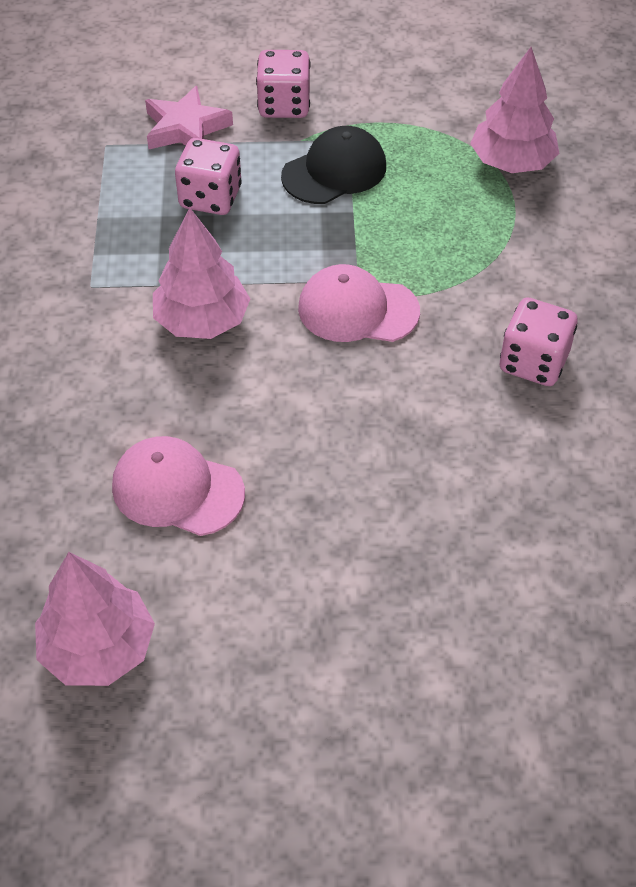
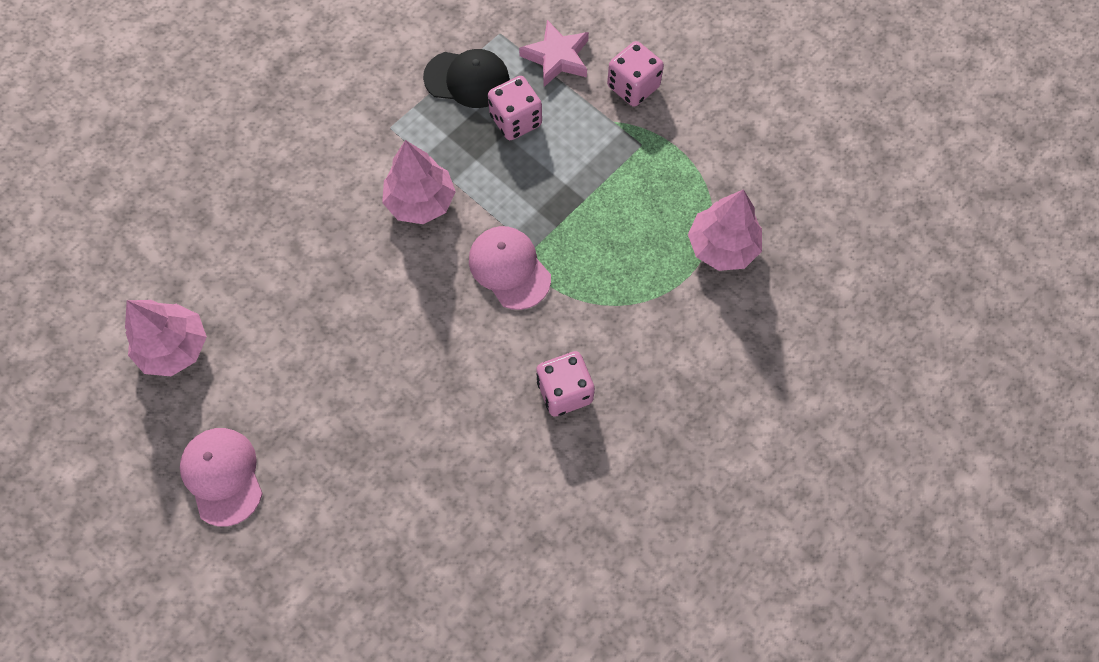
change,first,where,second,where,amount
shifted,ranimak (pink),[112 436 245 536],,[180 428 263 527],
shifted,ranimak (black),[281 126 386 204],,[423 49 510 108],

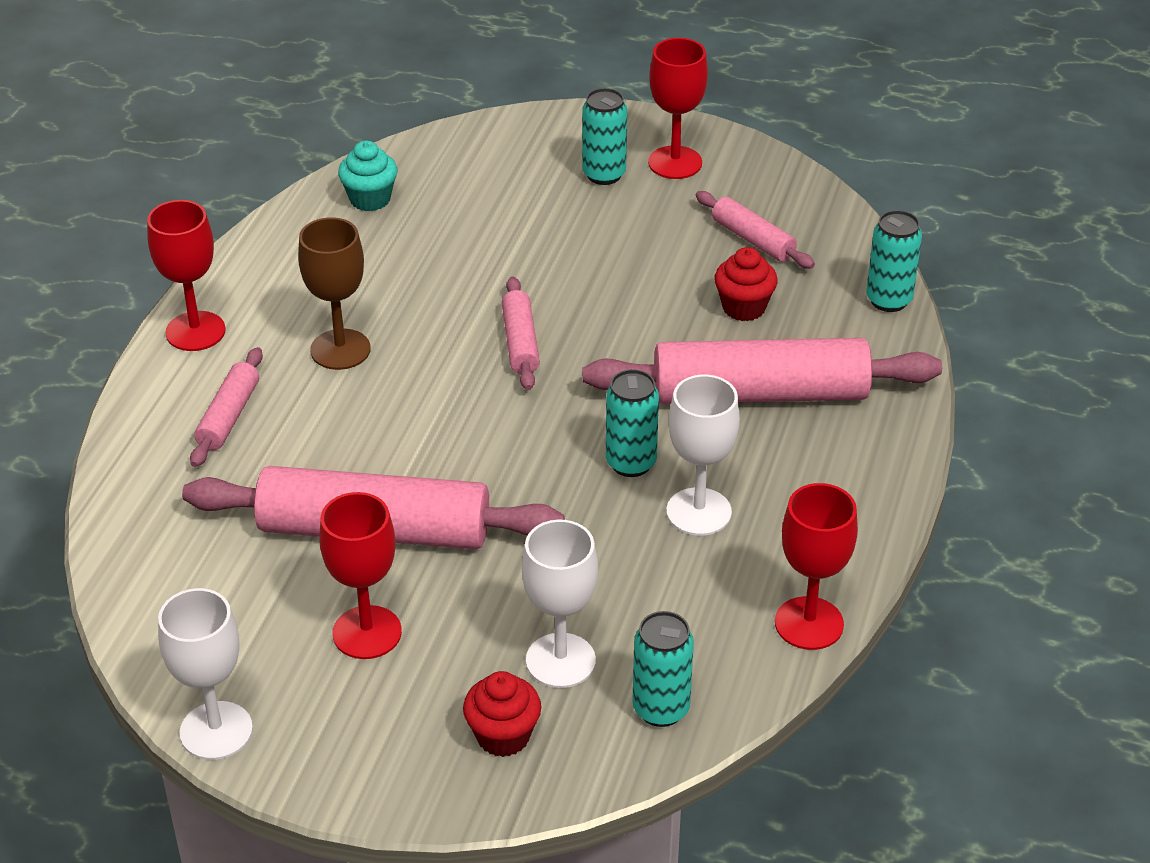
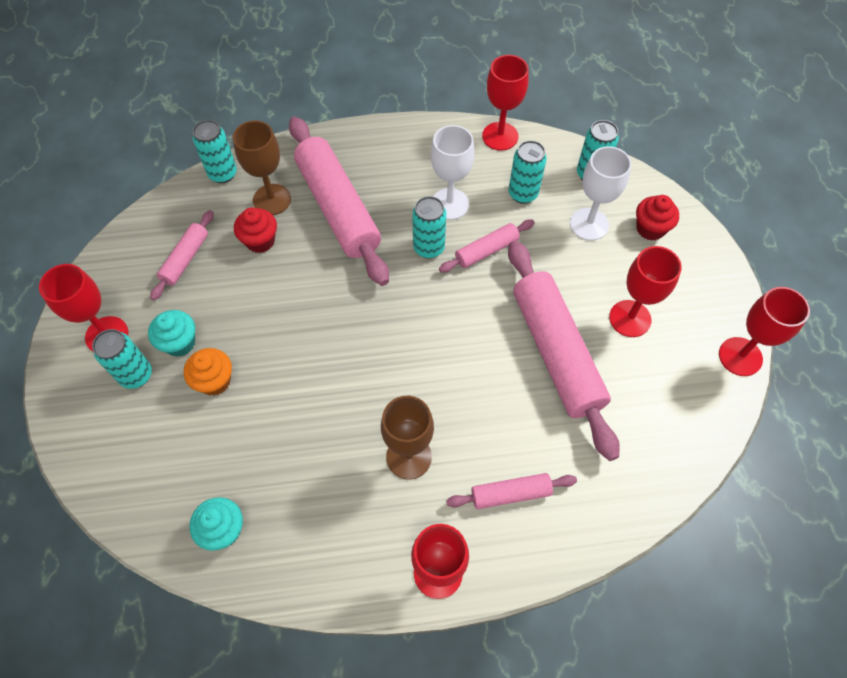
change,first,where,second,where,amount
new,,,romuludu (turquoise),[148 310 195 357],
new,,,romuludu (orange),[184 348 232 396],
new,,,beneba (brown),[233 120 291 215],
new,,,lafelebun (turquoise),[509 140 547 204],
shifted,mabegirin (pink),[502 276 540 390],,[439 219 535 273],
repainted,beneba (white),[158 588 253 760],beneba (red),[719 287 810 376],

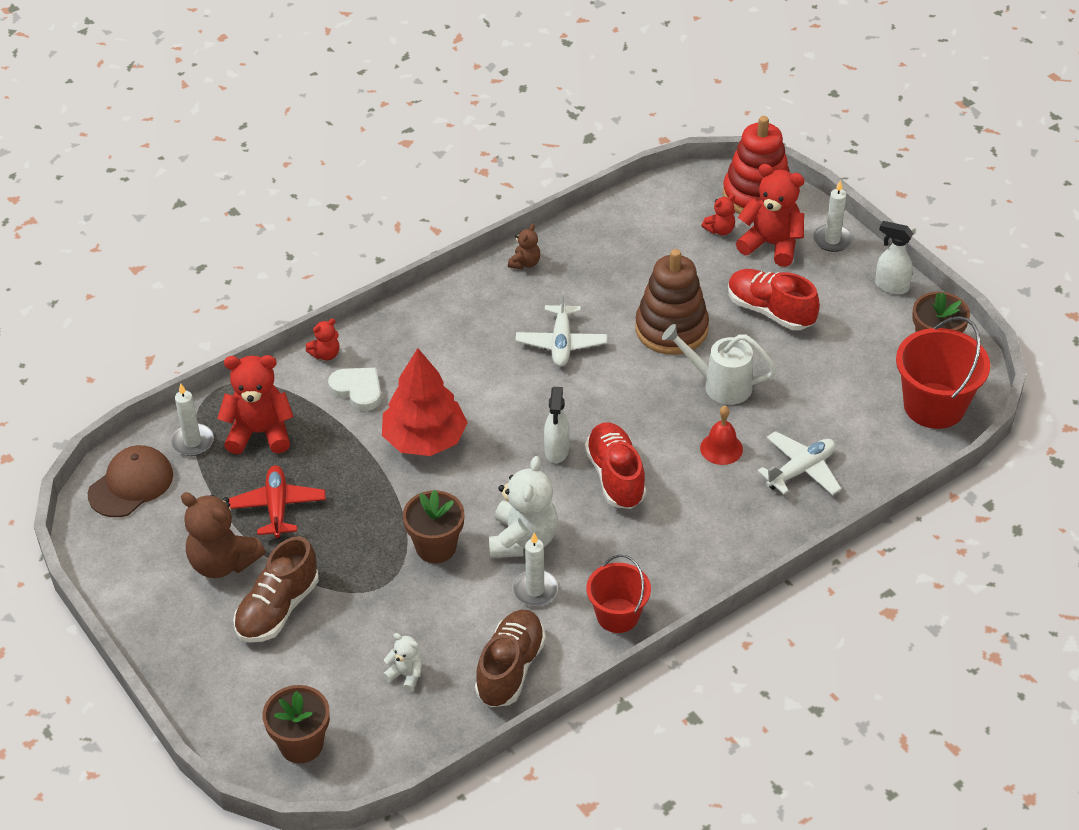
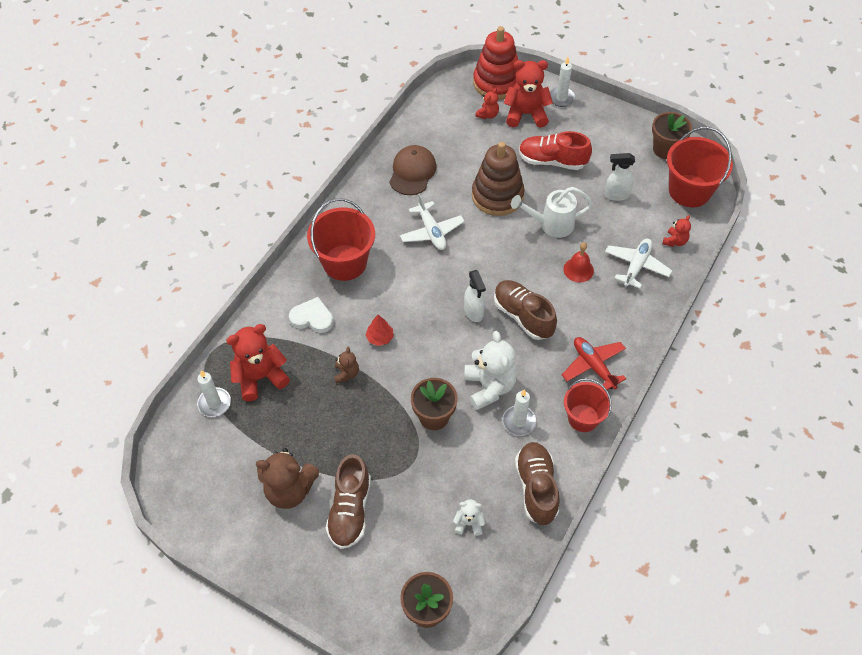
change,first,where,second,where,amount
new,,,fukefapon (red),[307 198 375 281],
shifted,ranimak (brown),[88 445 173 517],,[390 145 437 195],
shifted,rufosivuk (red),[229 465 326 539],,[562 337 626 390],
shifted,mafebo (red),[306 319 339 361],,[663 215 691 247],
shifted,mafebo (brown),[508 224 540 269],,[334 347 359 383],
shifted,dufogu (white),[875 221 914 295],,[605 153 635 201],
repainted,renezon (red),[585 422 646 509],renezon (brown),[494 280 557 340],
scaled,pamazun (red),[382 348 468 456],,[366 315 394 346],x0.44

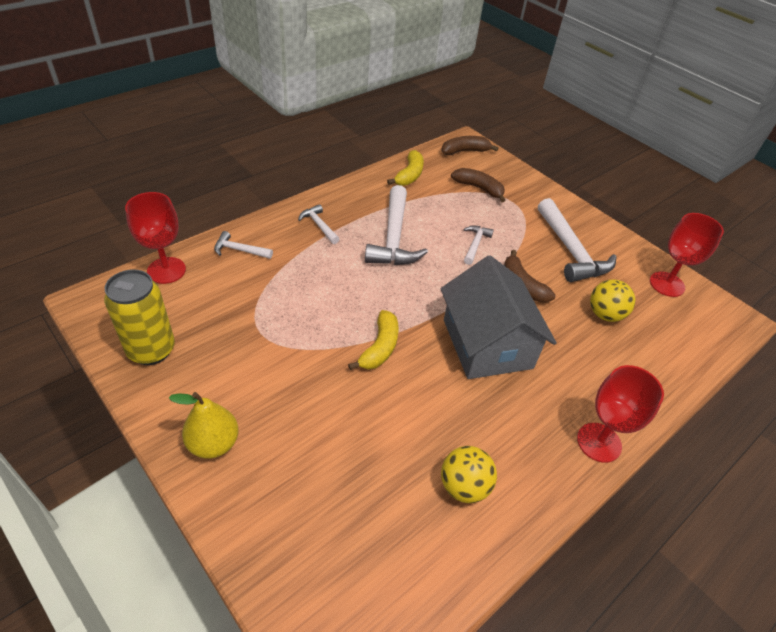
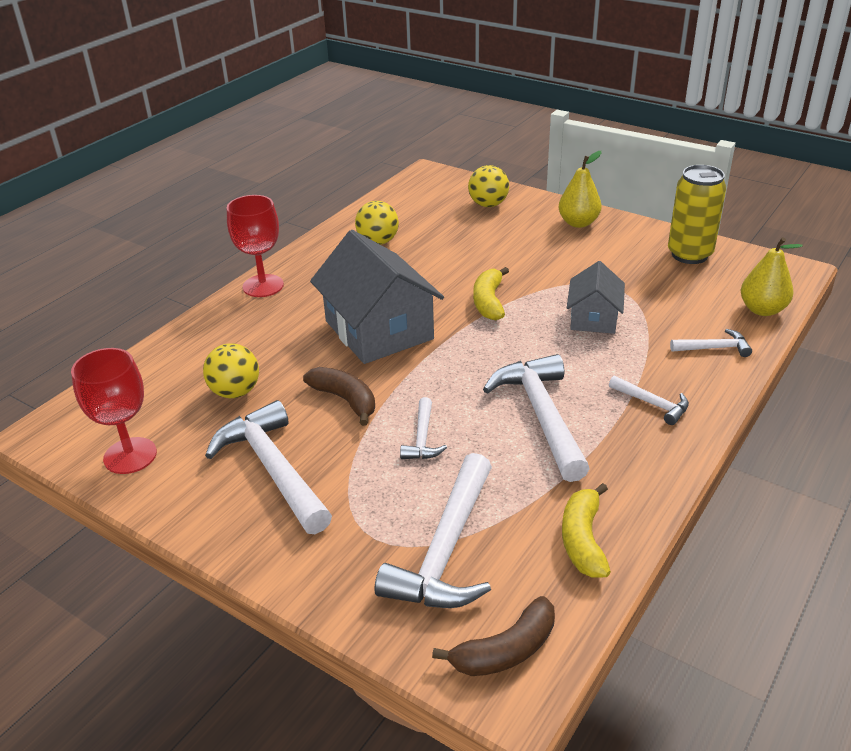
change,first,where,second,where,amount
new,,,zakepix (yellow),[468 165 509 207],
new,,,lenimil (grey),[567 261 625 334],
swapped,beneba (red),[125 192 186 284],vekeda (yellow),[740 237 802 316],
swapped,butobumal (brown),[451 168 506 203],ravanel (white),[375 453 492 608],

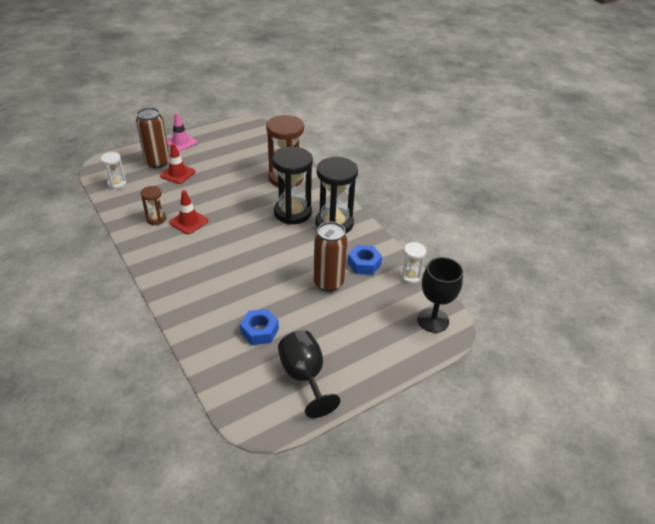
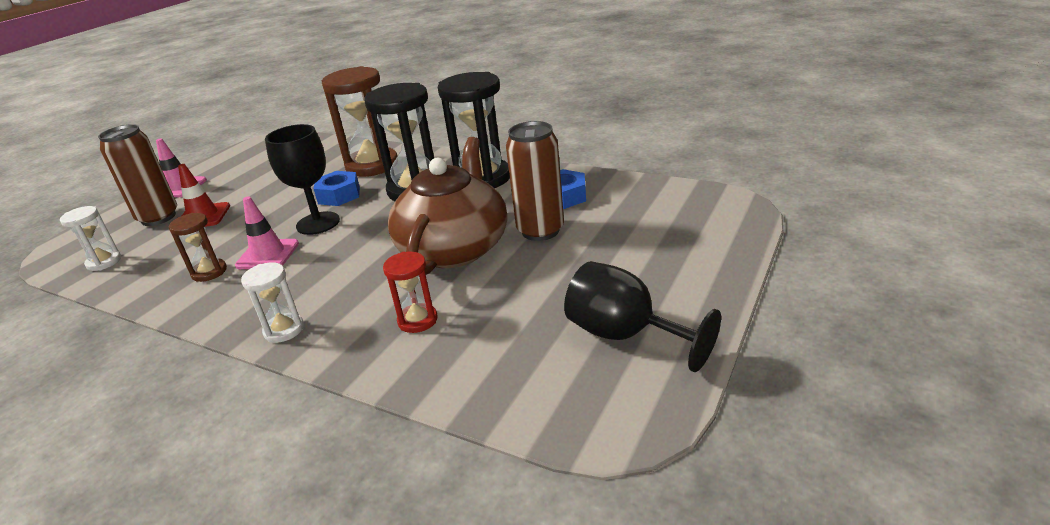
change,first,where,second,where,amount
new,,,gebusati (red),[383 252 438 333],
new,,,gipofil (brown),[388 137 507 275],
shifted,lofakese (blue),[240 309 279 345],,[313 171 360 206],
shifted,gebusati (white),[400 242 426 284],,[241 262 304 343],
shifted,beneba (black),[417 257 463 333],,[265 124 340 235],
repainted,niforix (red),[169 190 208 234],niforix (pink),[235 196 299 269],

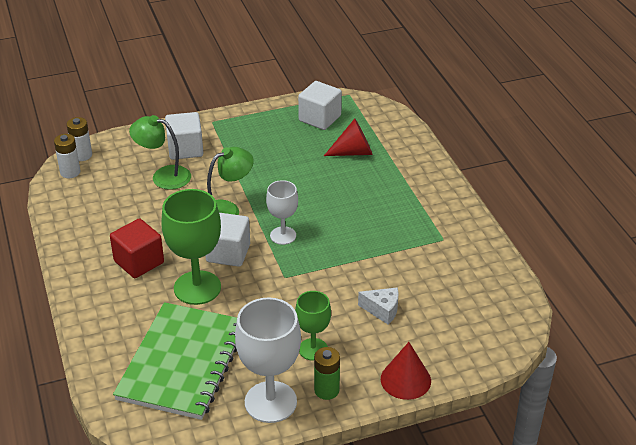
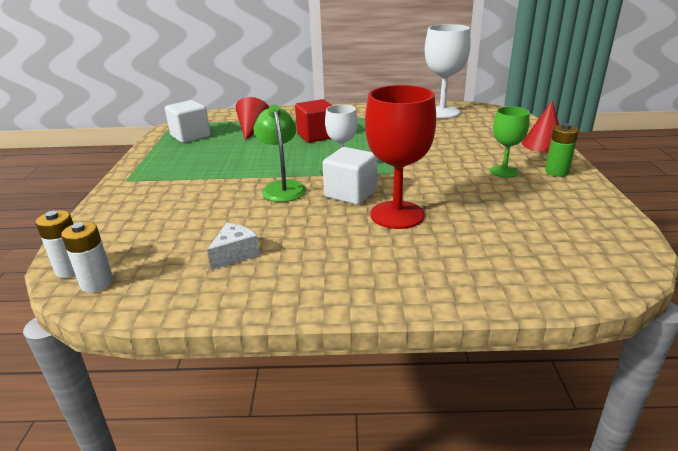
change,first,where,second,where,amount
gone,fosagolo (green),[113 302 237 420],,,
gone,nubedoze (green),[129 115 191 190],,,
gone,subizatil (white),[165 112 203 160],,,
shifted,subizatil (red),[110 218 164 278],,[295 99 333 143],
shifted,beneba (white),[235 298 301 423],,[425 24 471 118],
shifted,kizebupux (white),[358 287 399 325],,[207 223 260 270],
repainted,beneba (green),[161 189 221 305],beneba (red),[365 85 436 229],

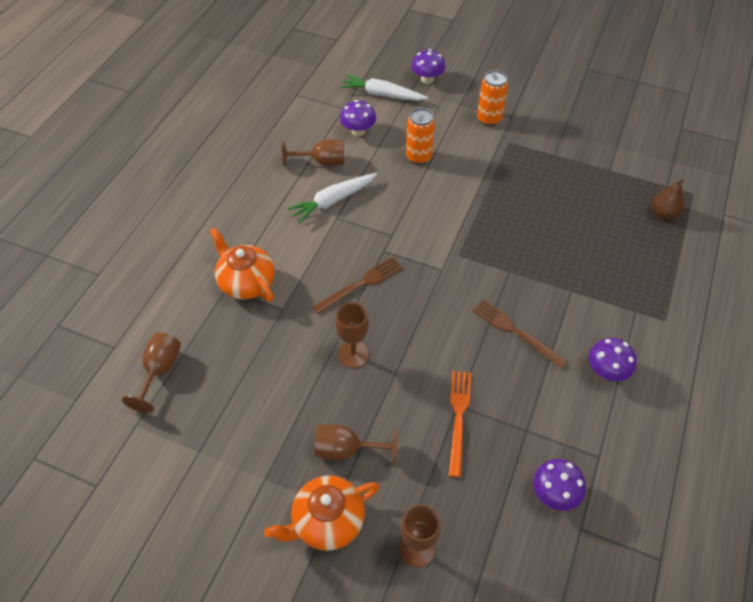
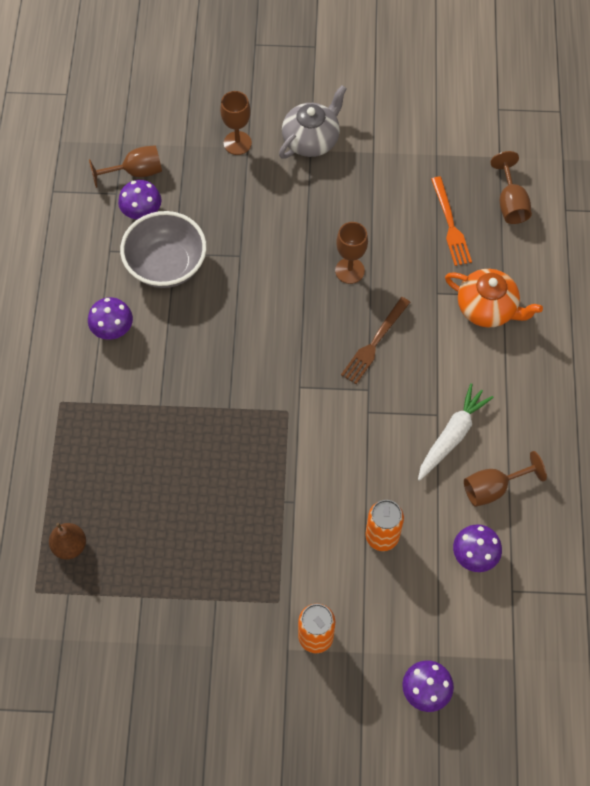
change,first,where,second,where,amount
gone,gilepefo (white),[341 75 428 101],,,
gone,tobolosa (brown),[472 299 568 369],,,
new,,,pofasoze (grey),[120 211 207 288],
shifted,beneba (brown),[315 424 398 464],,[89 145 162 188],
shifted,tobolosa (orange),[449 371 471 477],,[431 177 472 266],
repainted,gipofil (orange),[264 476 380 551],gipofil (grey),[279 85 347 159],

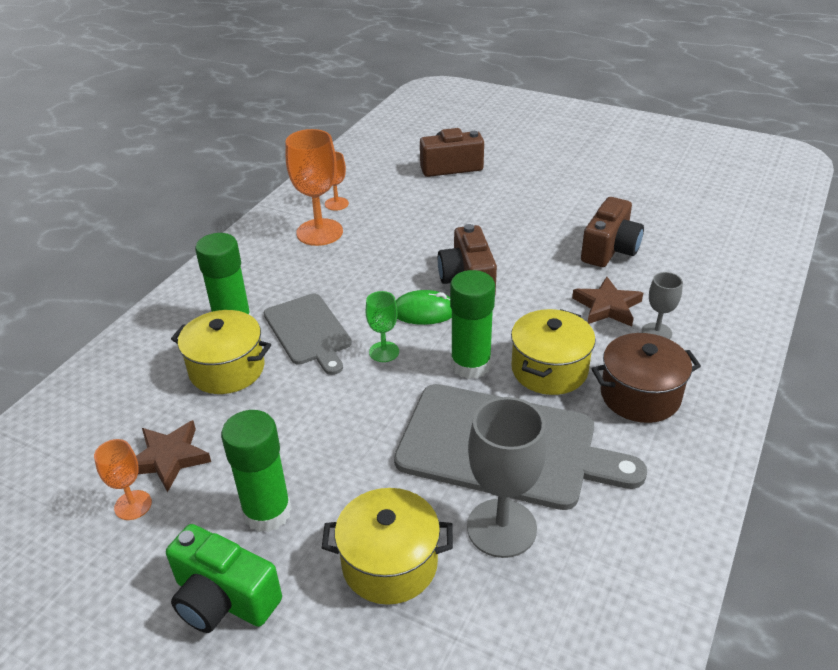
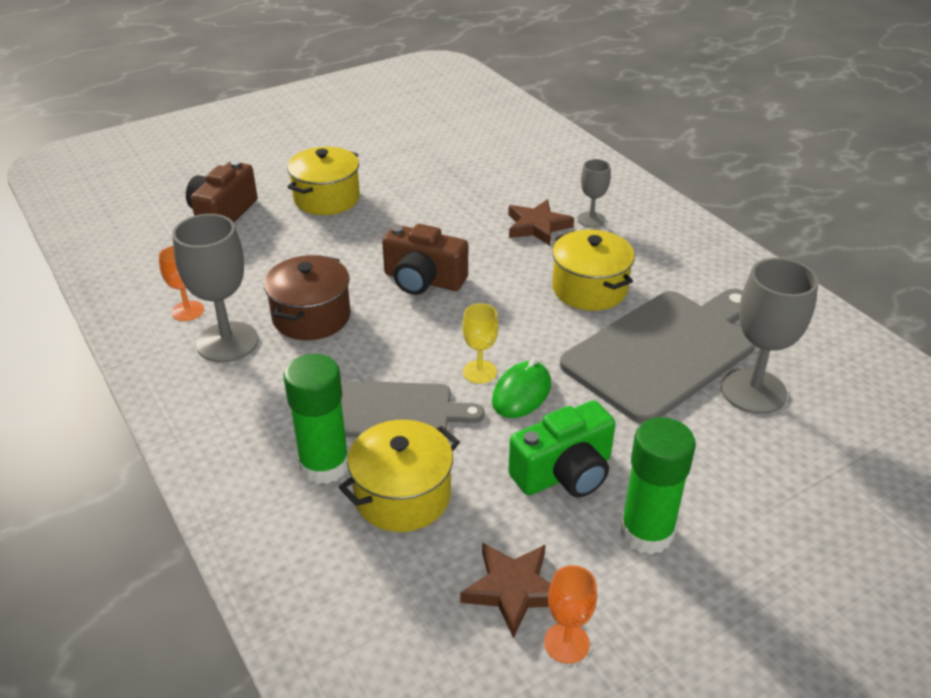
change,first,where,second,where,amount
gone,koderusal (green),[450 270 495 379],,,
gone,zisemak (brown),[581 197 644 267],,,
shifted,zisemak (green),[166 524 282 633],,[508 400 616 498],
shifted,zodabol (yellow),[322 488 453 605],,[287 147 360 215],
shifted,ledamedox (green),[396 290 452 325],,[492 358 551 418],
shifted,zodabol (brown),[591 333 701 423],,[264 255 351 340],
repainted,beneba (orange),[286 129 343 246],beneba (grey),[172 214 258 363],
repainted,beneba (green),[366 291 399 362],beneba (yellow),[462 303 499 384],

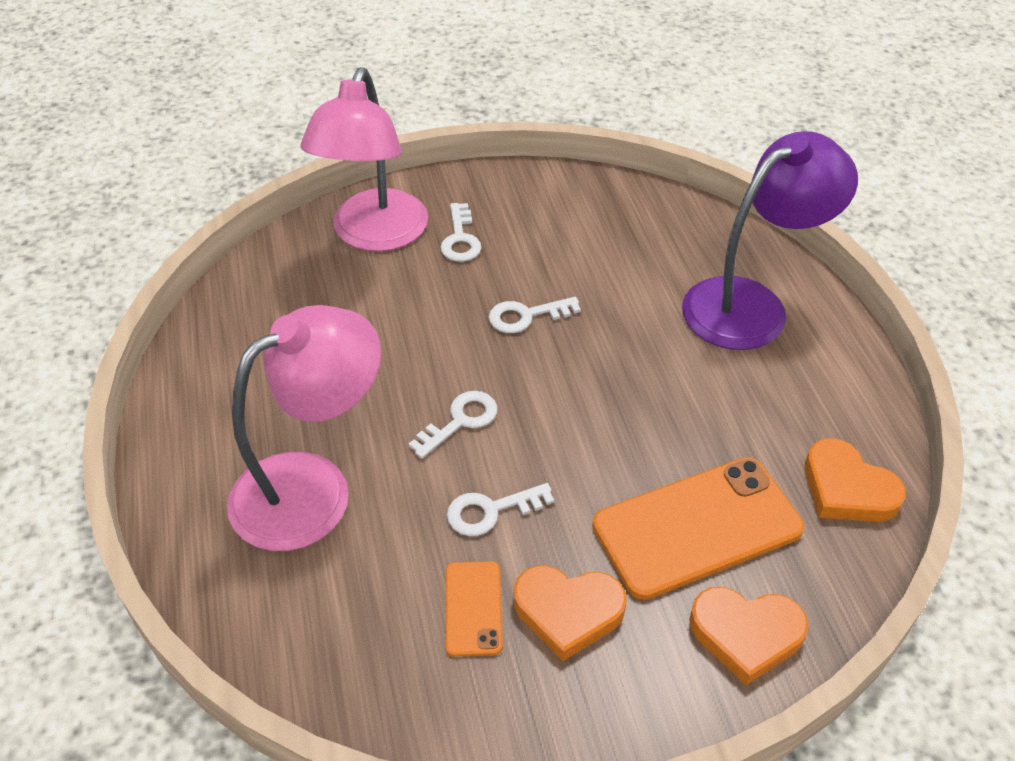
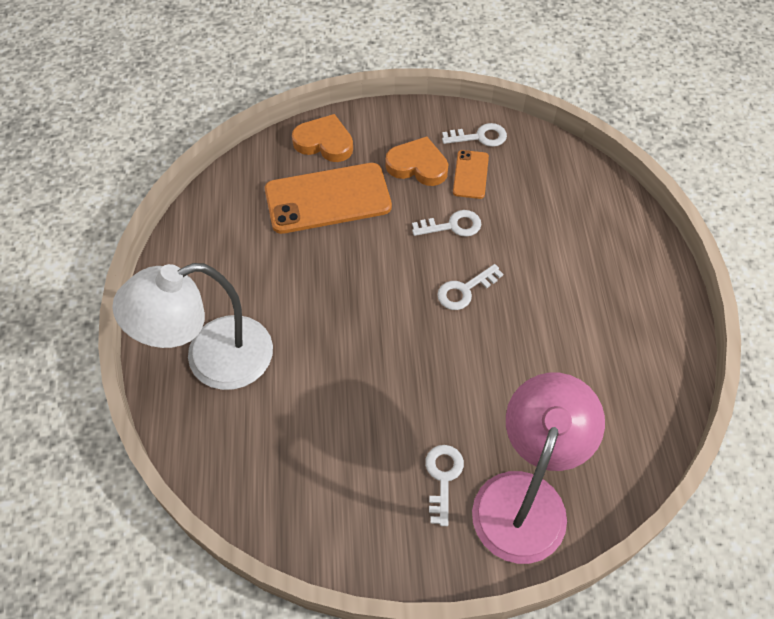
change,first,where,second,where,amount
gone,nubedoze (pink),[227 305 381 551],,,
gone,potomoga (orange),[805 438 906 522],,,
shifted,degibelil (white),[489 297 581 333],,[442 123 507 147],
repainted,nubedoze (purple),[682 131 858 350],nubedoze (white),[112 263 273 390],

